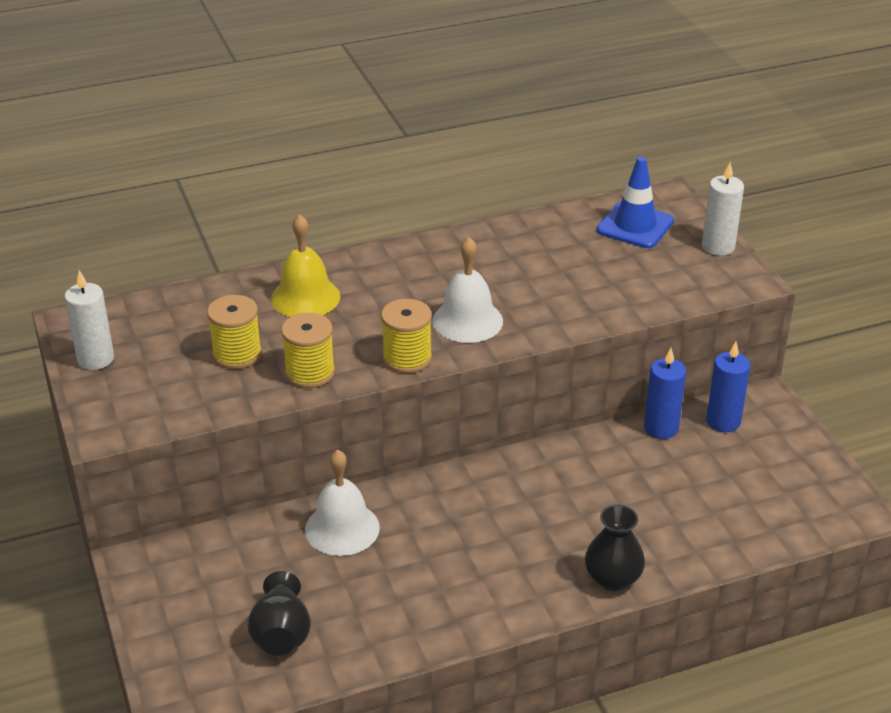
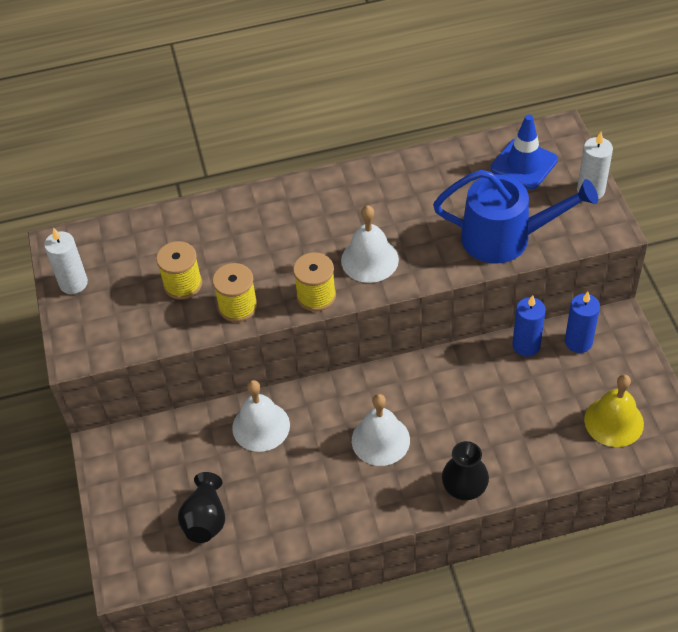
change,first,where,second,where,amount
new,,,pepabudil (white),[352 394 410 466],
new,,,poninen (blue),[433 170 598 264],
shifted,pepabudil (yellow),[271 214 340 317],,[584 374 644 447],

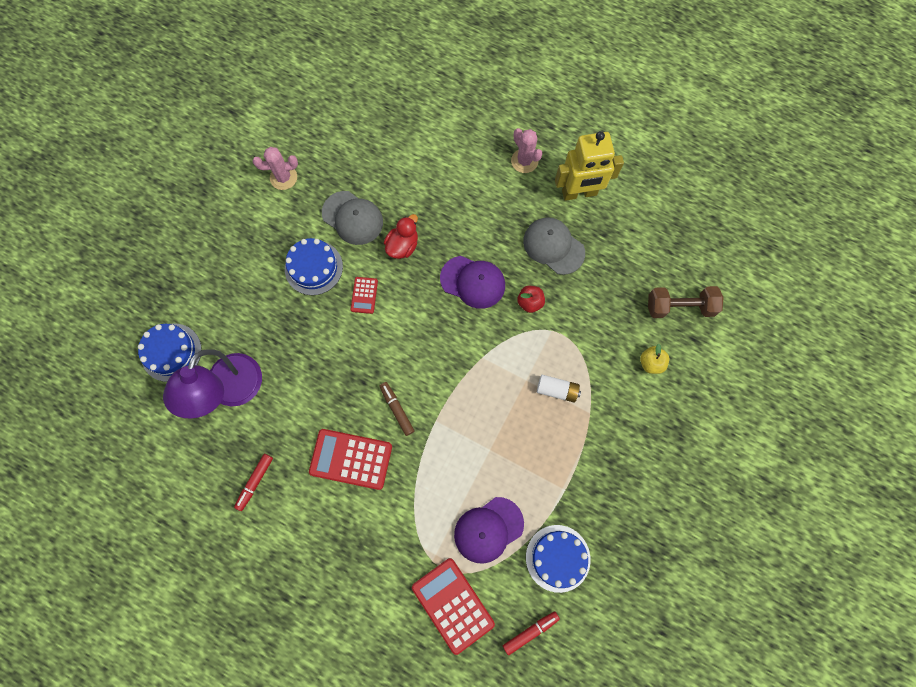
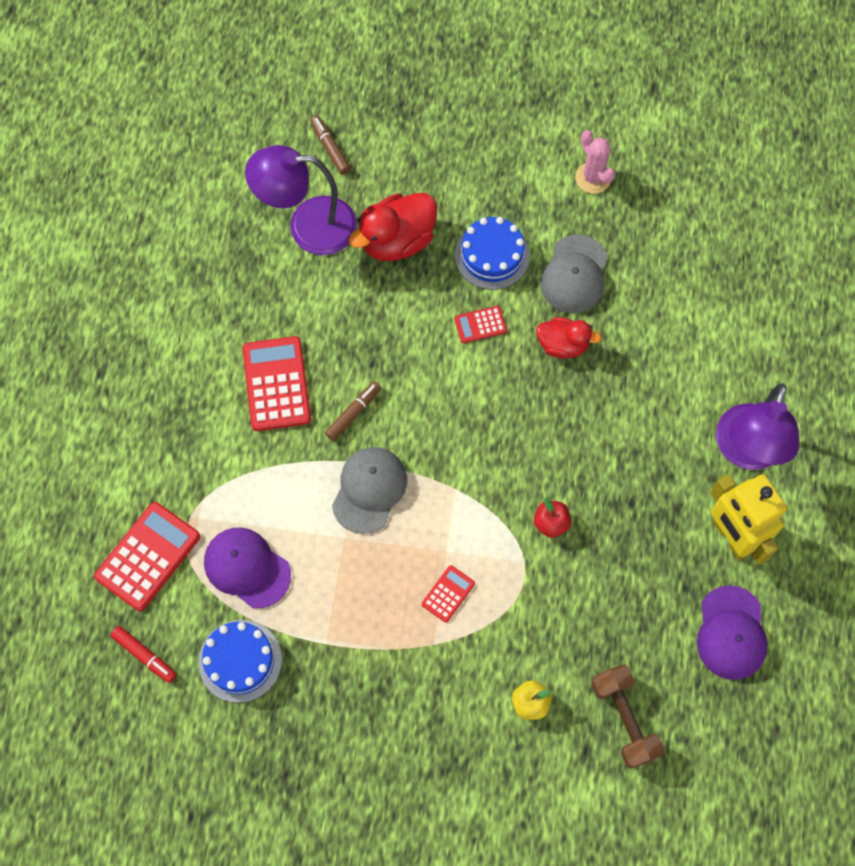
change,first,where,second,where,amount
gone,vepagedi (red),[234 454 273 511],,,
new,,,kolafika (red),[349 193 437 261],
shifted,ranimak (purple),[440 256 505 309],,[697 585 768 680],
shifted,ranimak (grey),[523 217 585 275],,[332 447 407 534],
swapped,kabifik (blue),[138 323 202 382],vepagedi (brown),[310 116 351 175],
swapped,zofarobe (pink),[511 128 543 173],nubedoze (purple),[716 383 799 470],
swapped,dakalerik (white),[537 375 581 403],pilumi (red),[422 565 475 623],

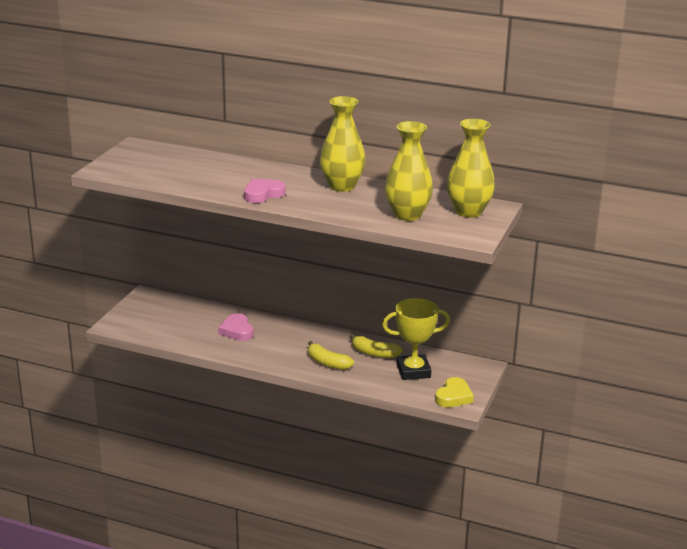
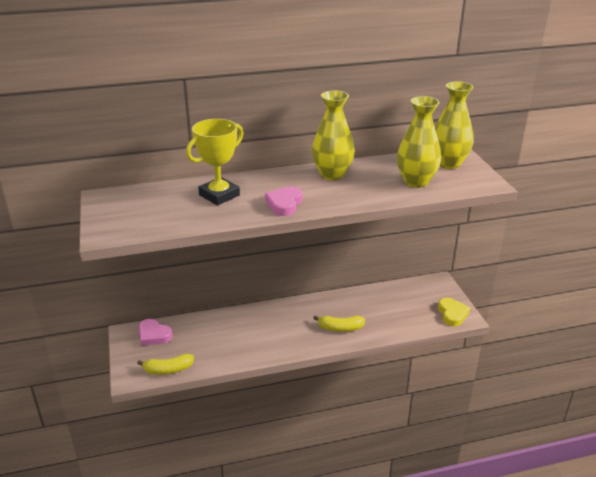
change,first,where,second,where,amount
shifted,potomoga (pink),[218 313 254 341],,[139 319 173 346],
shifted,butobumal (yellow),[350 334 403 358],,[137 353 194 375],
shifted,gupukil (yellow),[382 298 450 380],,[186 119 243 205],

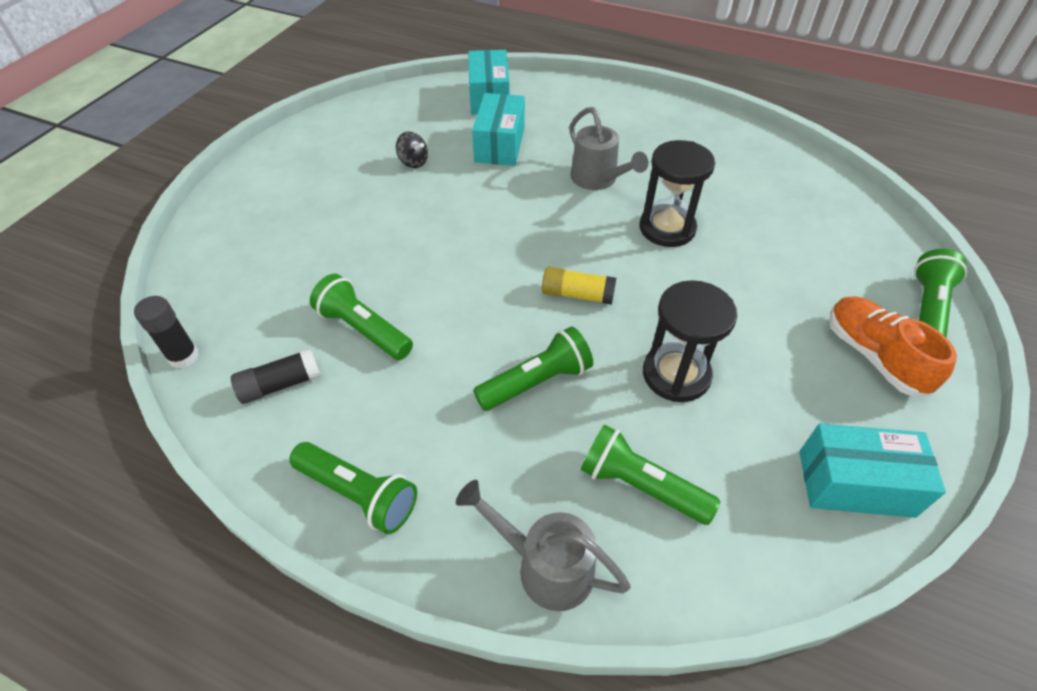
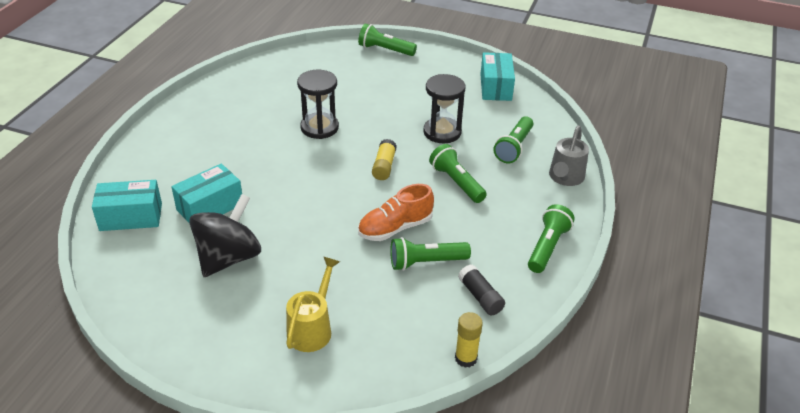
change,first,where,second,where,amount
gone,poninen (grey),[569 107 648 190],,,
new,,,poninen (yellow),[286 257 340 352],
shifted,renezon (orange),[829 296 957 396],,[358 184 434 241],
repainted,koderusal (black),[134 296 199 368],koderusal (yellow),[455 312 483 368],
rotated,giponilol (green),[310 274 413 360],,[390 237 471 271],45 degrees clockwise
rotated,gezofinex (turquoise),[472 93 525 166],,[171 164 242 224],45 degrees counterclockwise
scaled,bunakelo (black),[396 132 428 168],,[189 194 261 277],x2.38

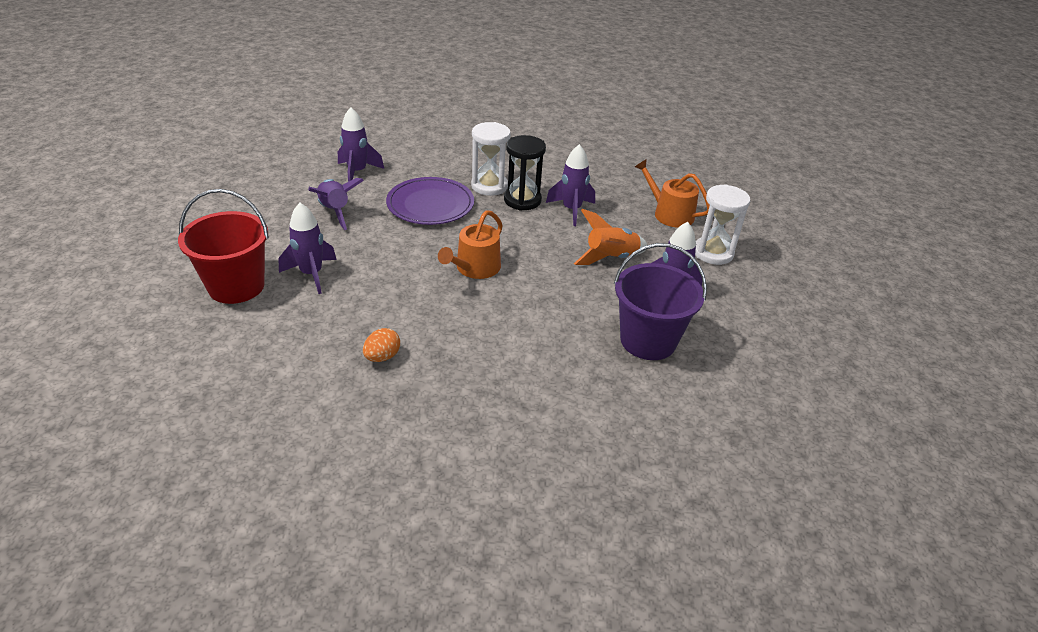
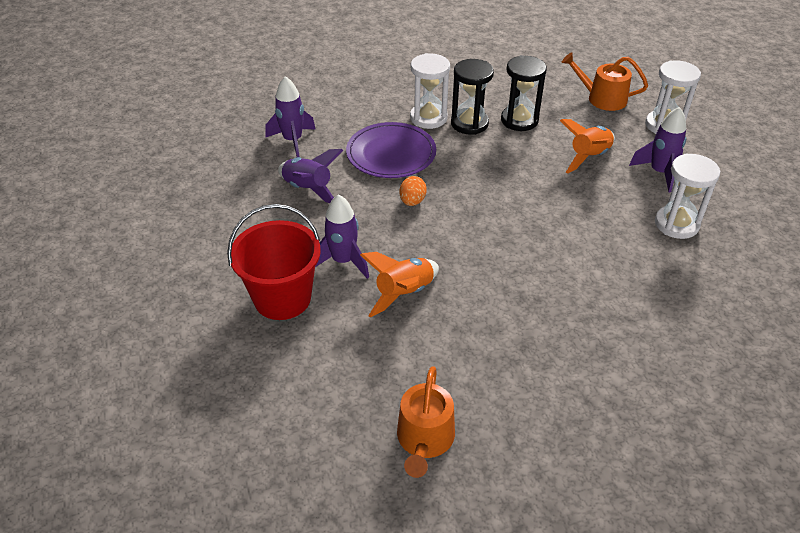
change,first,where,second,where,amount
new,,,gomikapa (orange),[360 252 439 318],
shifted,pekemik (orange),[363 328 400 362],,[399 176 427 206],
shifted,poninen (orange),[438 210 503 279],,[397 366 455 478],
swapped,gomikapa (purple),[546 144 595 226],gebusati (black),[501 55 547 131],
swapped,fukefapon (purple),[614 243 707 360],gebusati (white),[655 154 720 239],

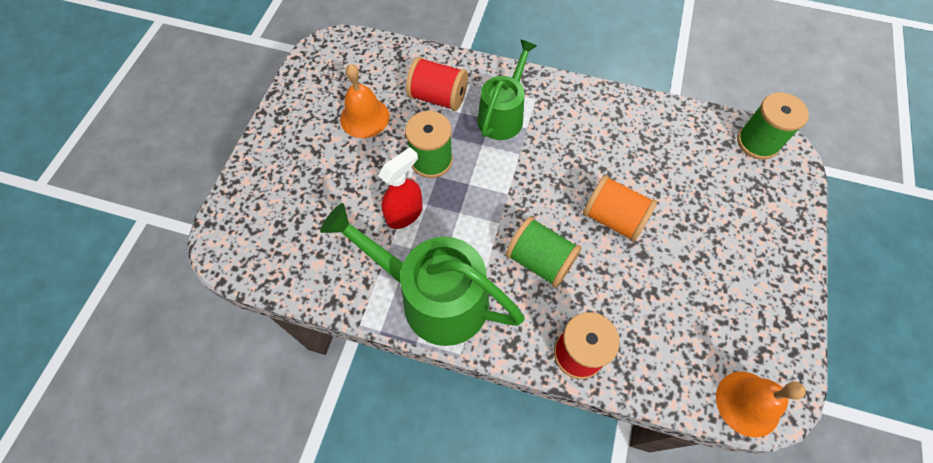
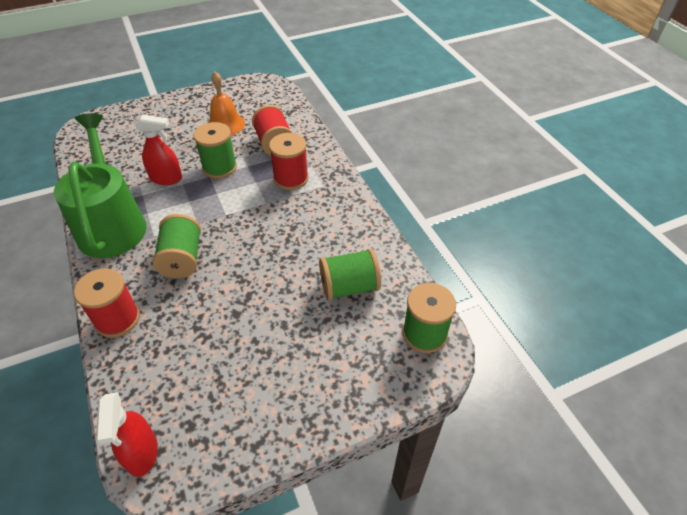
change,first,where,second,where,amount
gone,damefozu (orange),[583 175 657 242],,,
new,,,damefozu (green),[319 249 381 300],
swapped,poninen (green),[477 39 537 140],damefozu (red),[269 133 309 190],
swapped,pepabudil (orange),[716 372 806 437],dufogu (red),[96 392 158 477],

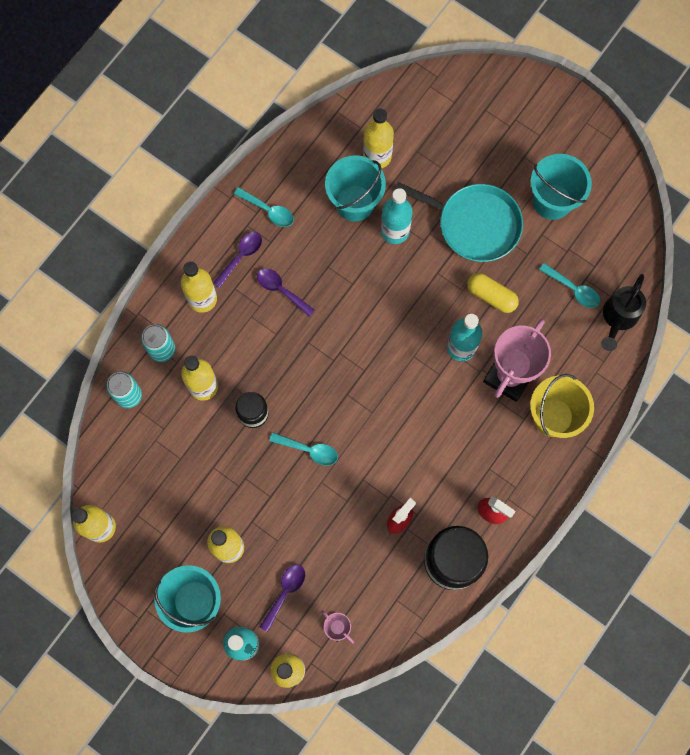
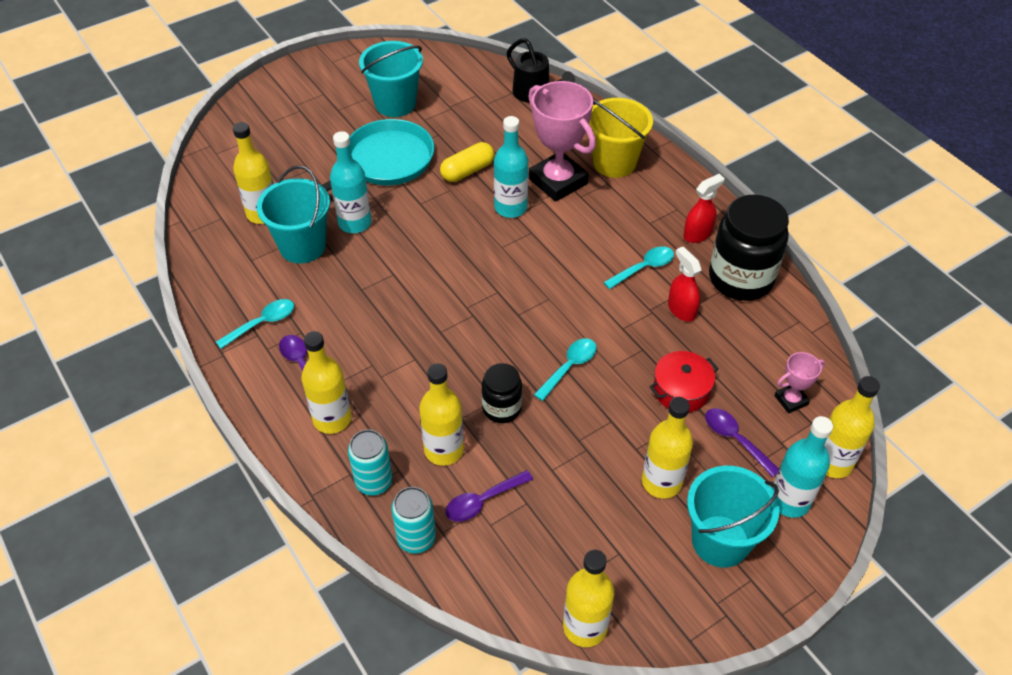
change,first,where,second,where,amount
new,,,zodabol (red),[649 351 719 412],
shifted,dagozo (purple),[257 268 315 317],,[445 470 533 522],
shifted,dagozo (turquoise),[539 263 600 308],,[603 246 674 289],

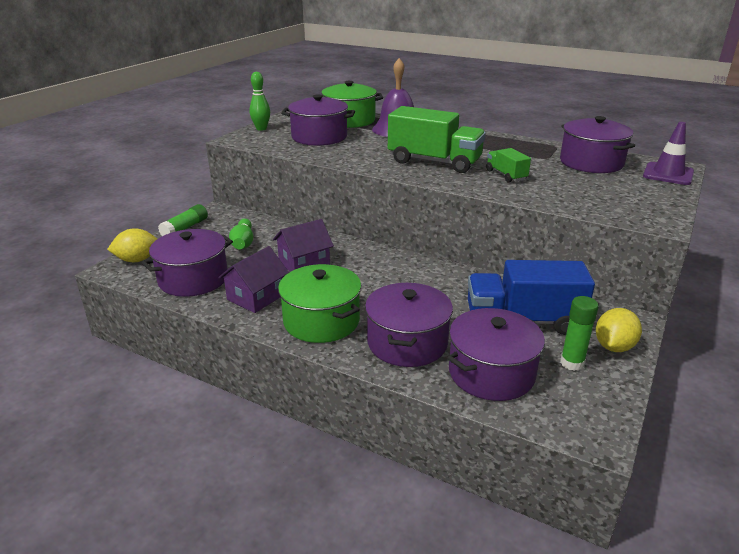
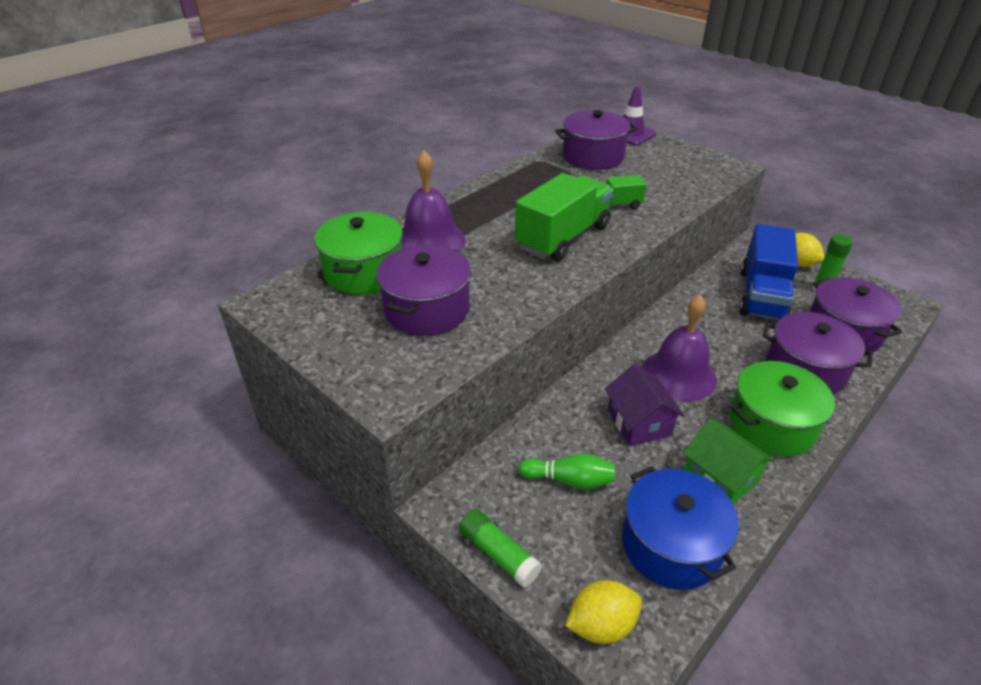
change,first,where,second,where,amount
gone,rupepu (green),[250 72 270 131],,,
new,,,pepabudil (purple),[642 295 717 401],
repainted,zodabol (purple),[142 229 233 297],zodabol (blue),[622 466 739 590],
repainted,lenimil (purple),[218 246 289 313],lenimil (green),[683 419 775 504],
rotated,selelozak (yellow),[107 228 157 262],,[565 580 642 644],75 degrees clockwise

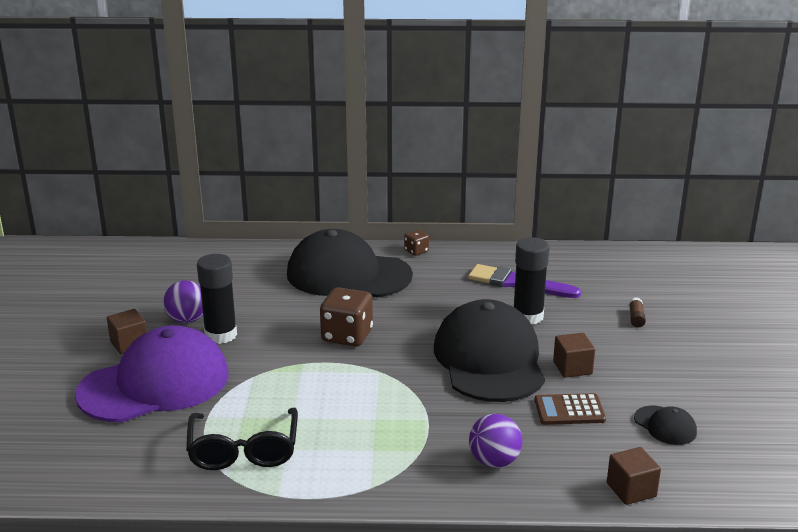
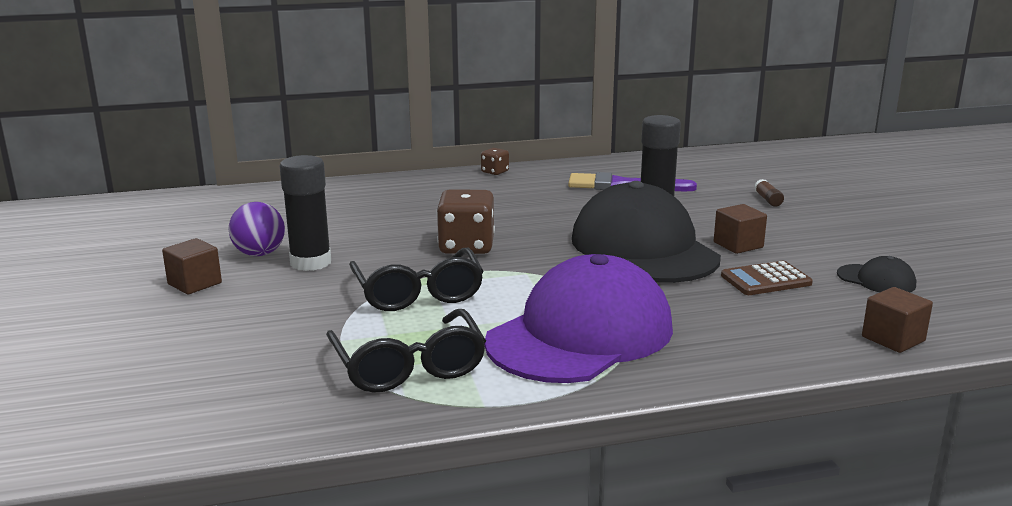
change,first,where,second,where,amount
gone,ranimak (black),[287 229 413 297],,,
gone,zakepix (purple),[469 414 522 468],,,
new,,,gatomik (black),[349 247 484 311],
shifted,ranimak (purple),[75 325 229 422],,[484 254 673 383],

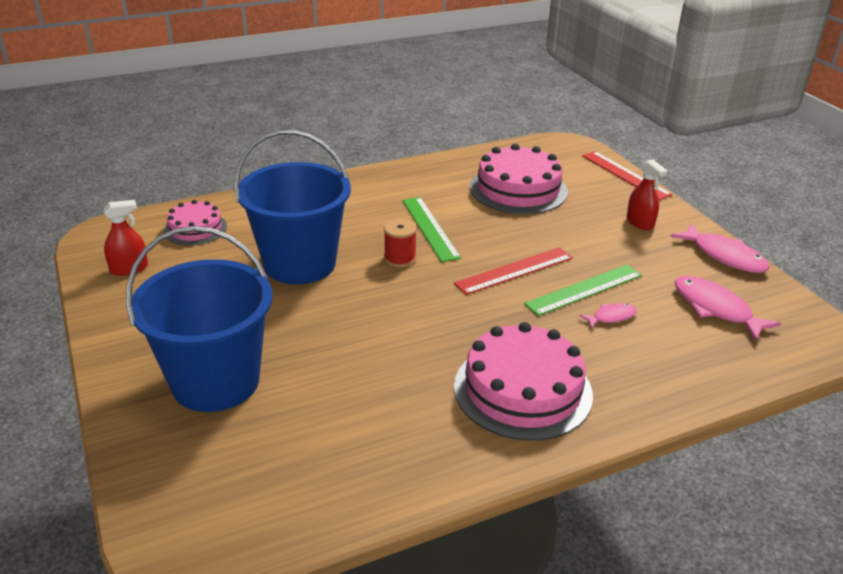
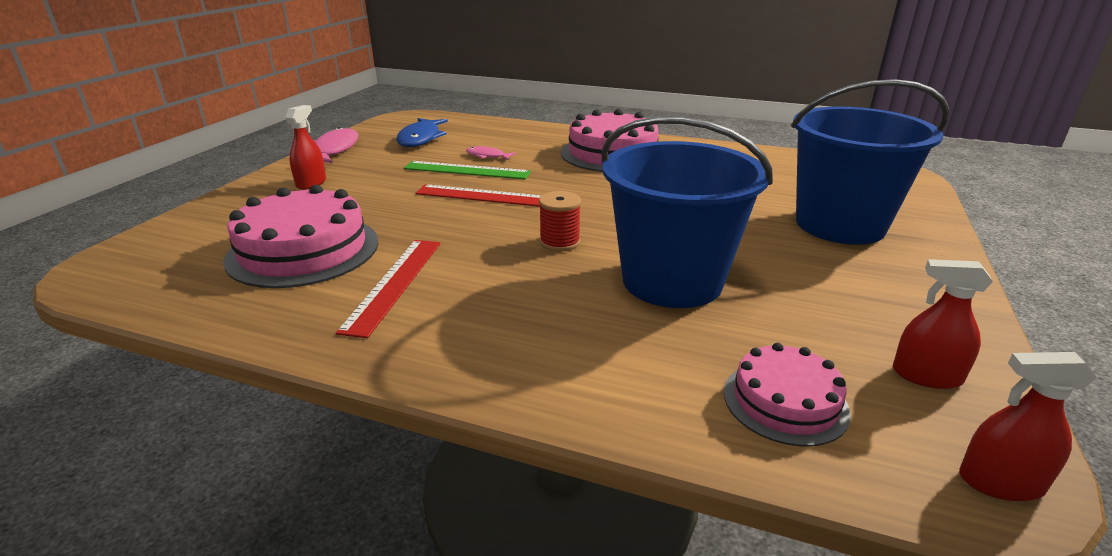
change,first,where,second,where,amount
gone,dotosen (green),[402 197 461 262],,,
new,,,dufogu (red),[959 352 1096 501],
shifted,dotosen (red),[582 151 673 200],,[336 240 441 338],
repainted,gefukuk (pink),[675 276 781 341],gefukuk (blue),[396 118 448 147],

